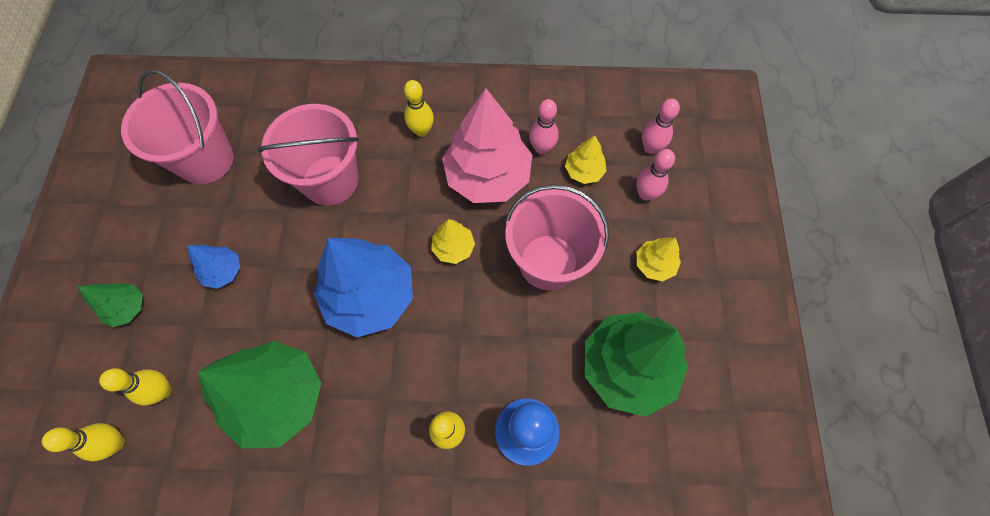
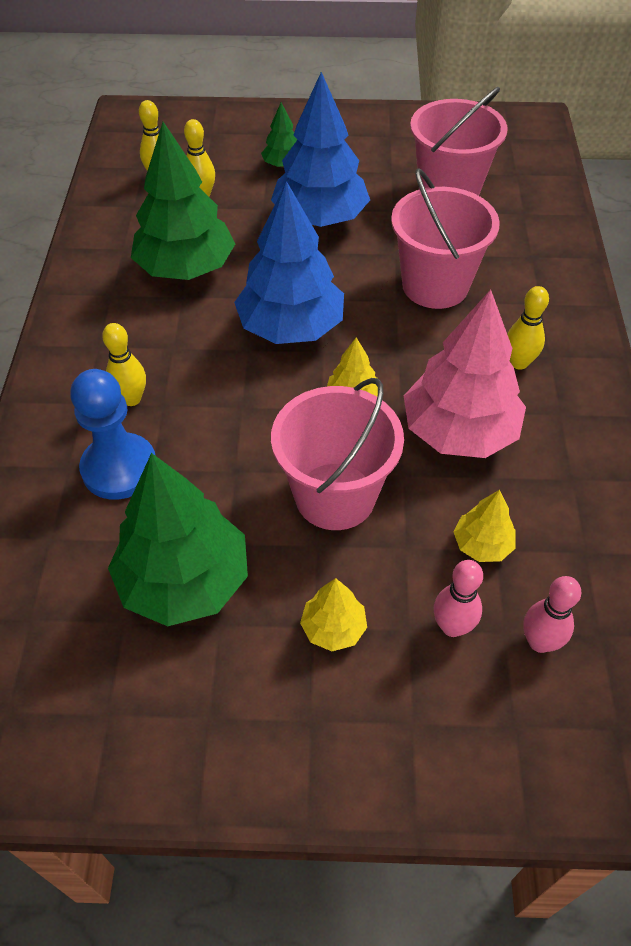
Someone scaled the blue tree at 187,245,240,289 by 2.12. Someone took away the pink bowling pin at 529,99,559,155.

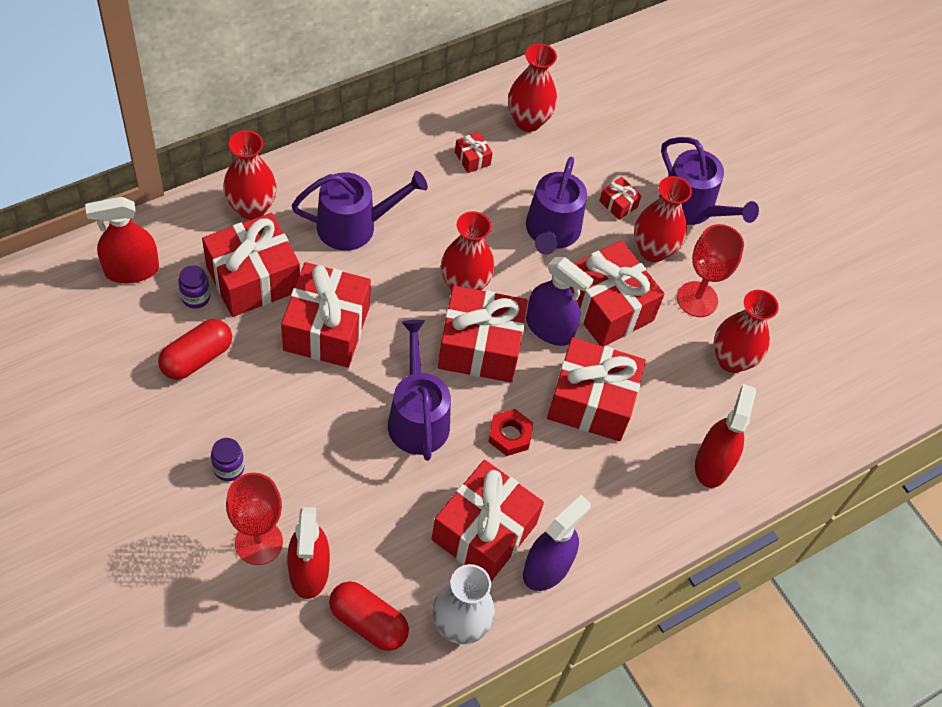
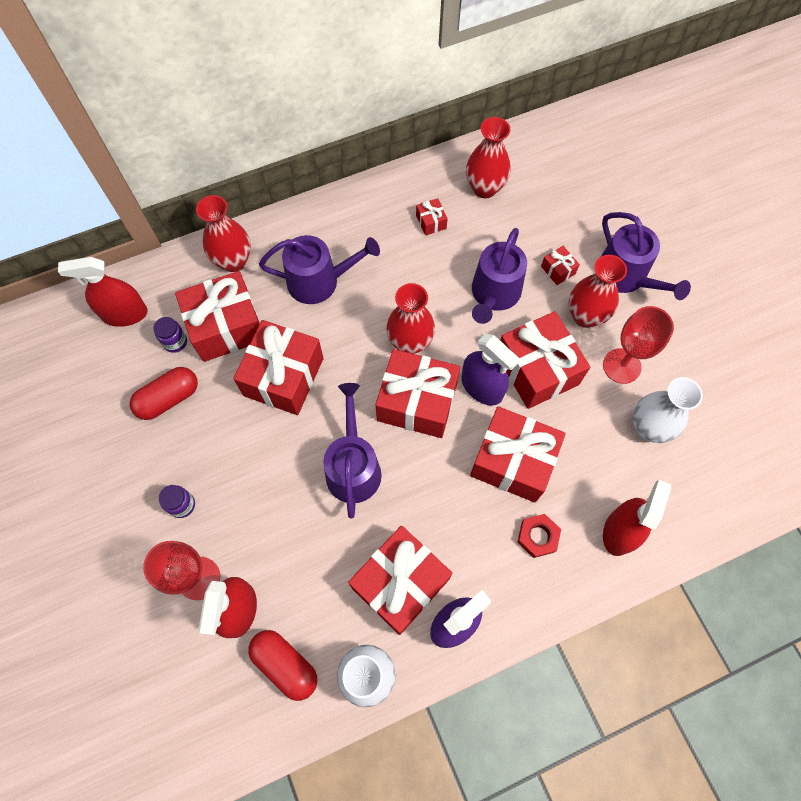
Someone carried the red nut from 488,409,533,456 to 517,514,561,558. Someone repainted the red vase at 714,290,779,373, which became the white vase at 633,377,703,443.

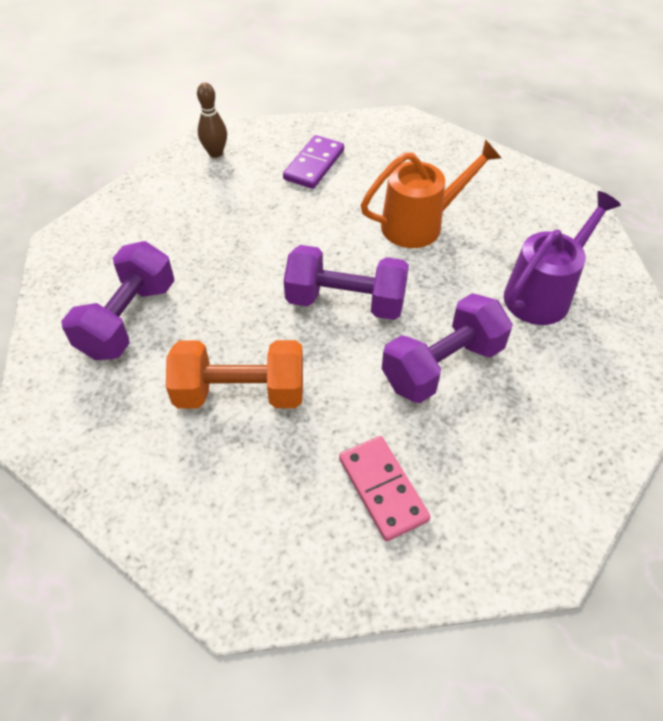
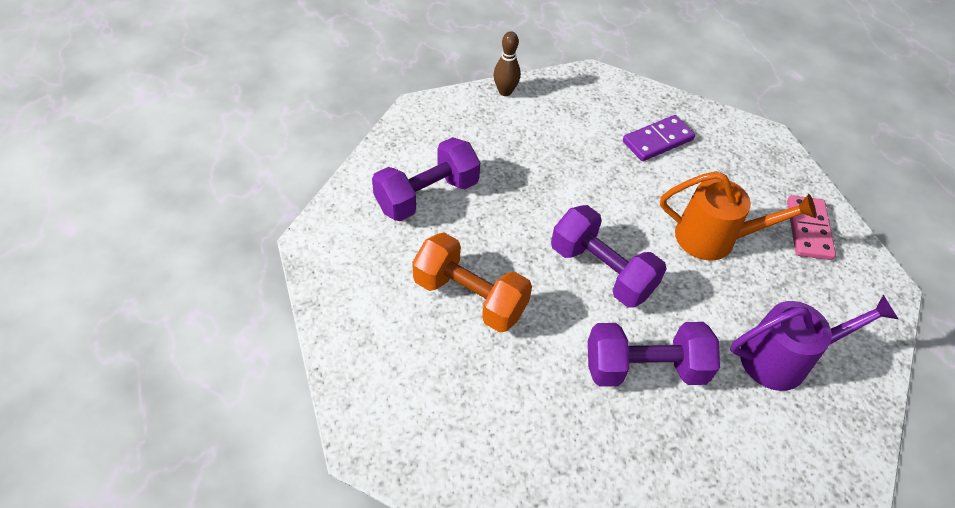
Someone carried the brown bowling pin from 197,83,227,158 to 493,31,521,96. Someone carried the pink domino from 339,436,431,541 to 787,195,836,260.

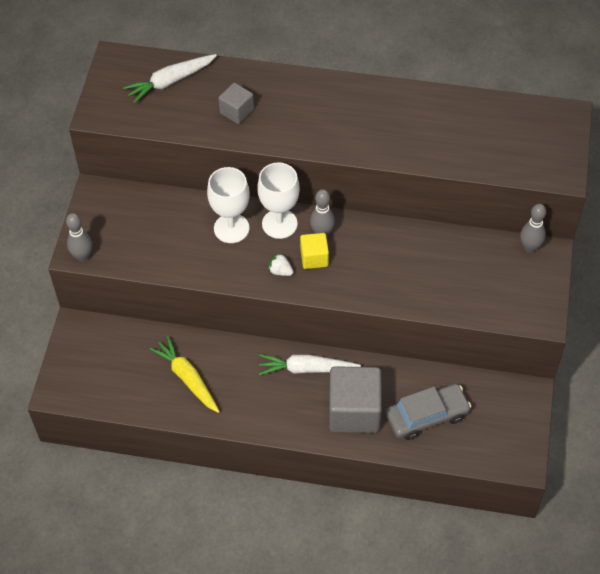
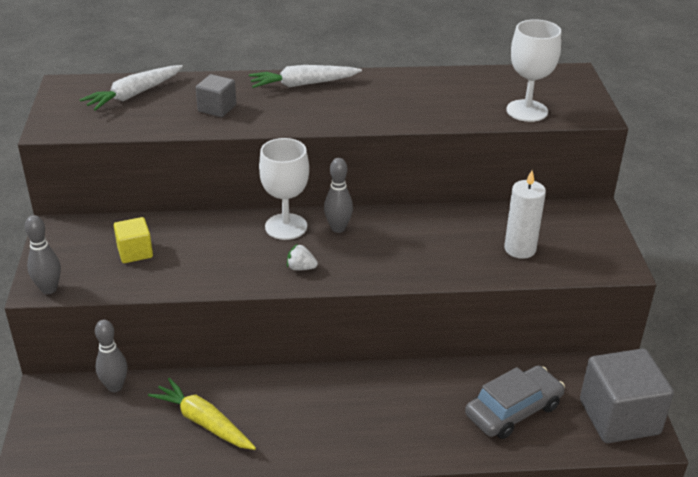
Someone carried the grey bowling pin from 520,204,546,253 to 95,320,127,392. Someone carried the yellow cube from 300,233,329,269 to 114,217,153,263. Someone carried the white carrot from 259,355,361,375 to 249,65,362,88. Someone put down the white candle at 504,170,546,259. Someone carried the white goblet from 207,167,250,243 to 506,19,561,122. Someone carried the grey cube from 329,366,382,433 to 580,349,674,443.

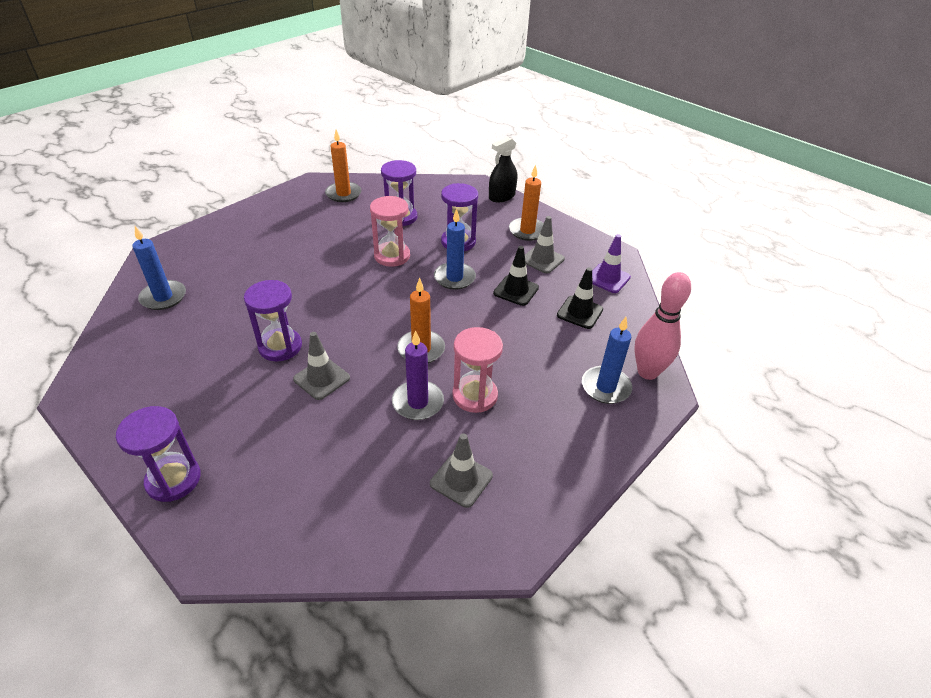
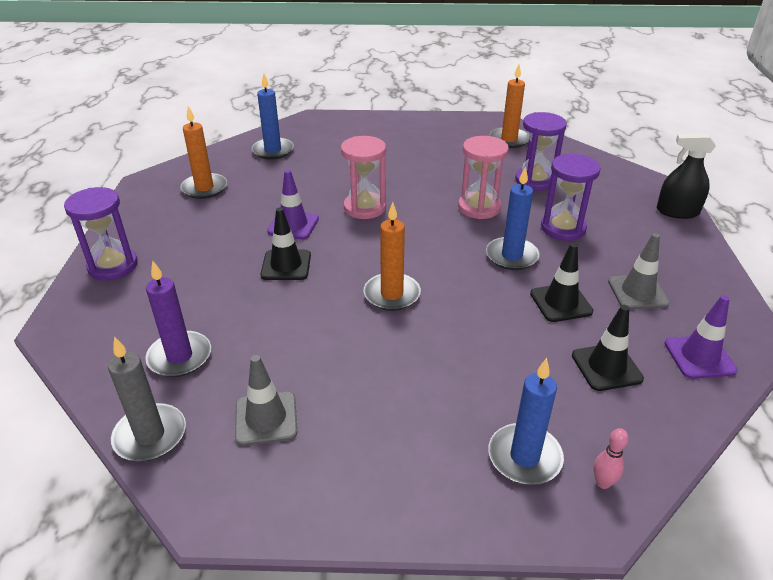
Someone put down the grey candle at 108,336,186,462. Someone carried the purple candle from 392,331,444,420 to 145,261,211,377. Someone carried the orange candle from 509,165,544,241 to 180,106,227,199. Someone repainted the grey traffic cone at 293,332,350,400, which became the black traffic cone at 261,208,311,280. Someone swapped the purple hourglass at 244,280,302,362 for the purple traffic cone at 267,170,319,239. Someone carried the pink hourglass from 452,327,503,413 to 341,136,386,219. Someone scaled the pink bowling pin at 634,272,691,380 by 0.42.

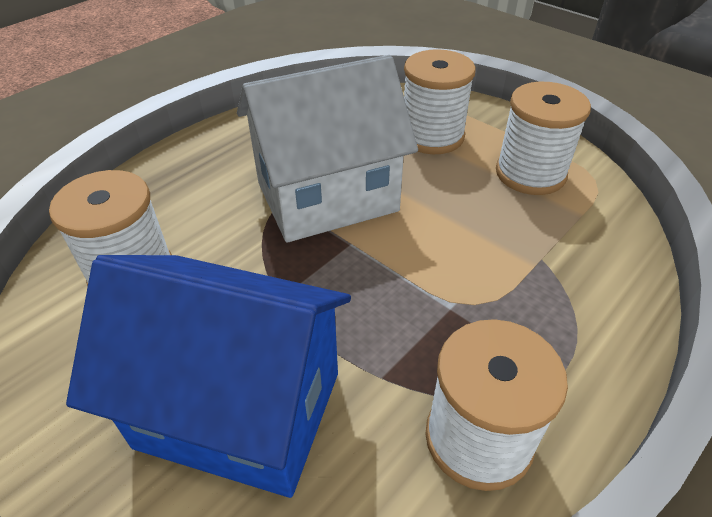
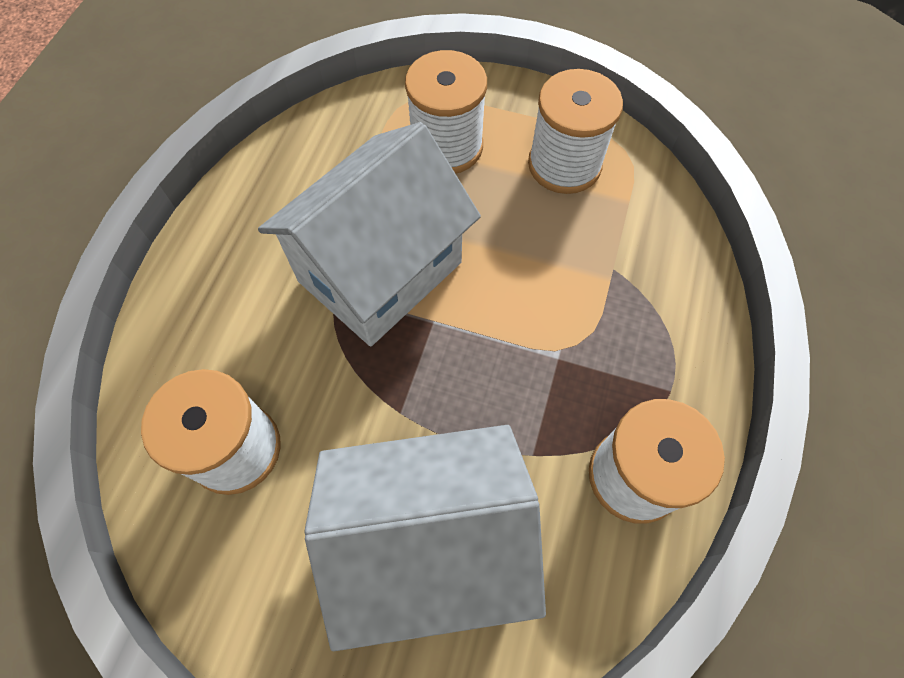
Someone repainted the blue house at 66,255,351,498, which became the white house at 304,425,546,651.

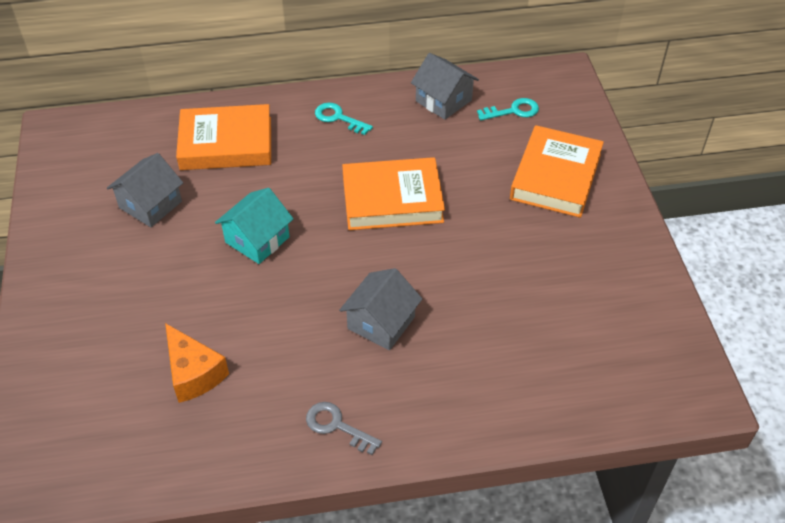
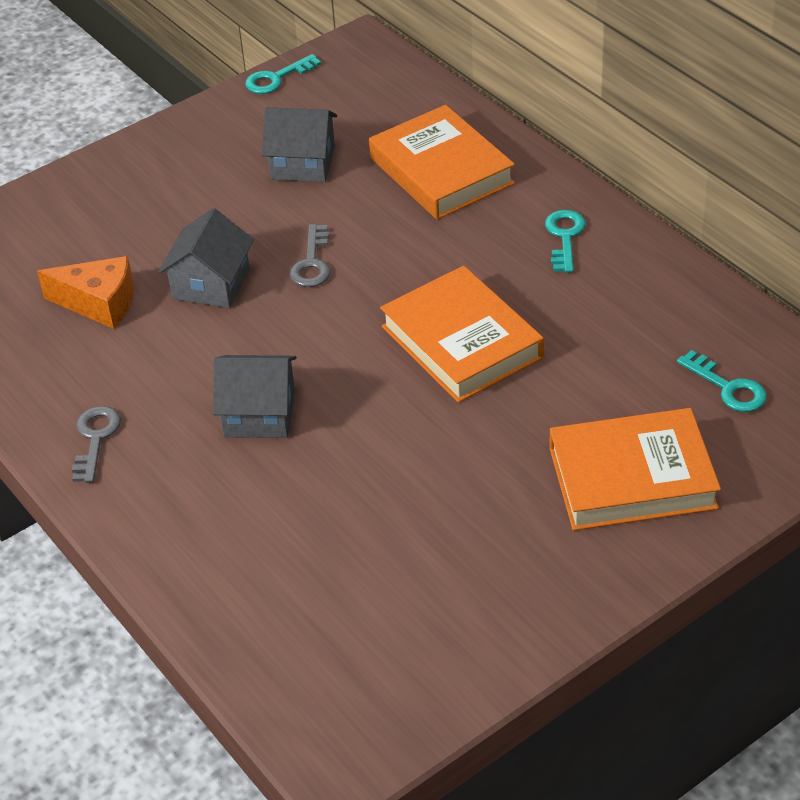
Someone rotated the orange cheese at 165,323,229,403 by 105 degrees counterclockwise. Someone carried the grey house from 411,53,479,120 to 158,208,254,308. Someone put down the turquoise key at 245,54,321,94. Someone swapped the turquoise house at 215,188,294,264 for the grey key at 289,224,331,287.

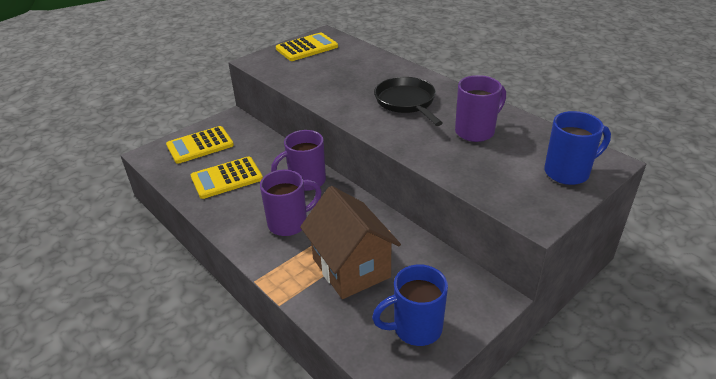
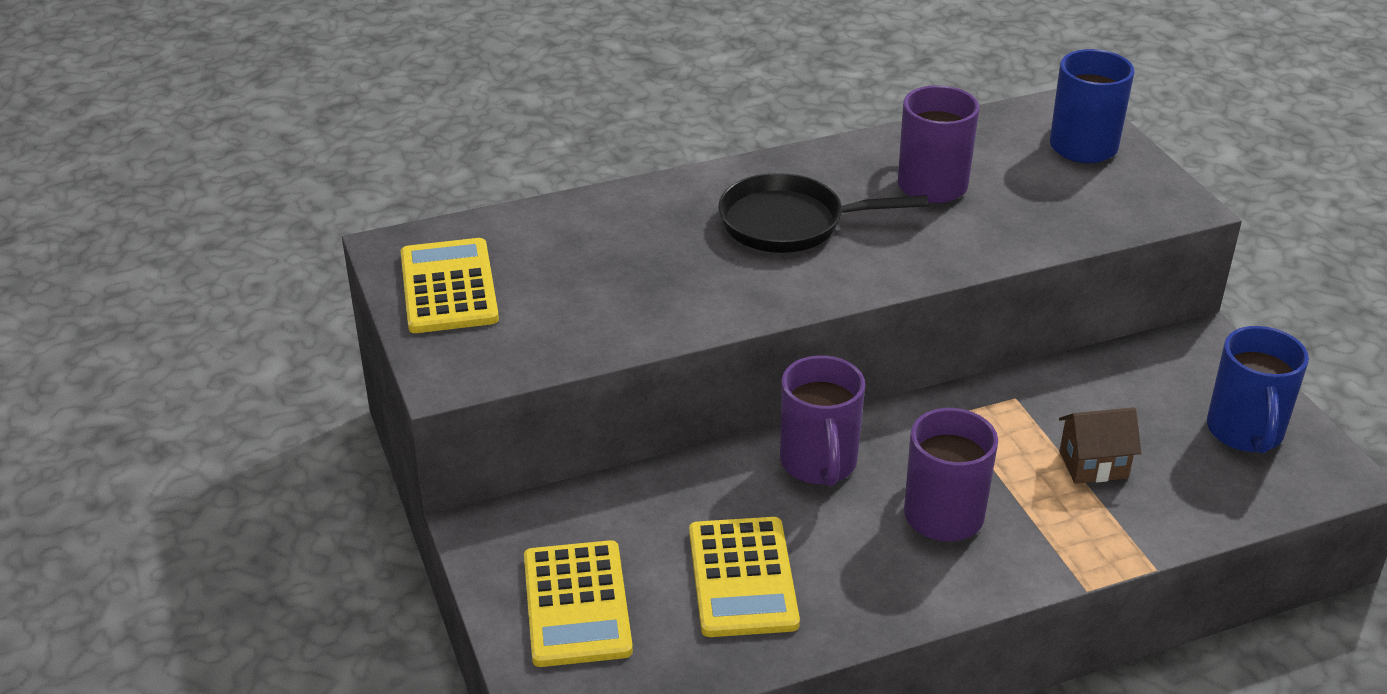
Someone scaled the brown house at 300,186,401,299 by 0.49.

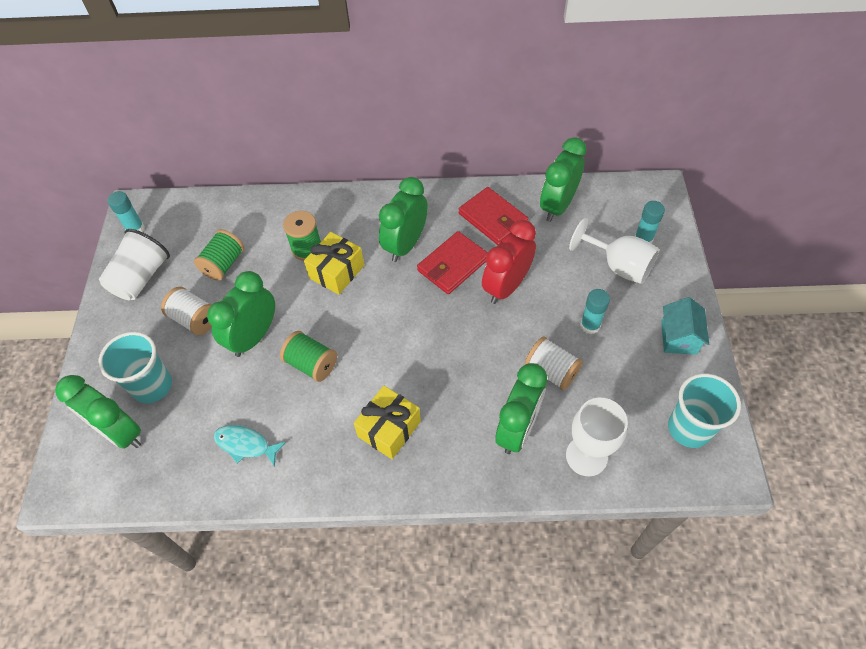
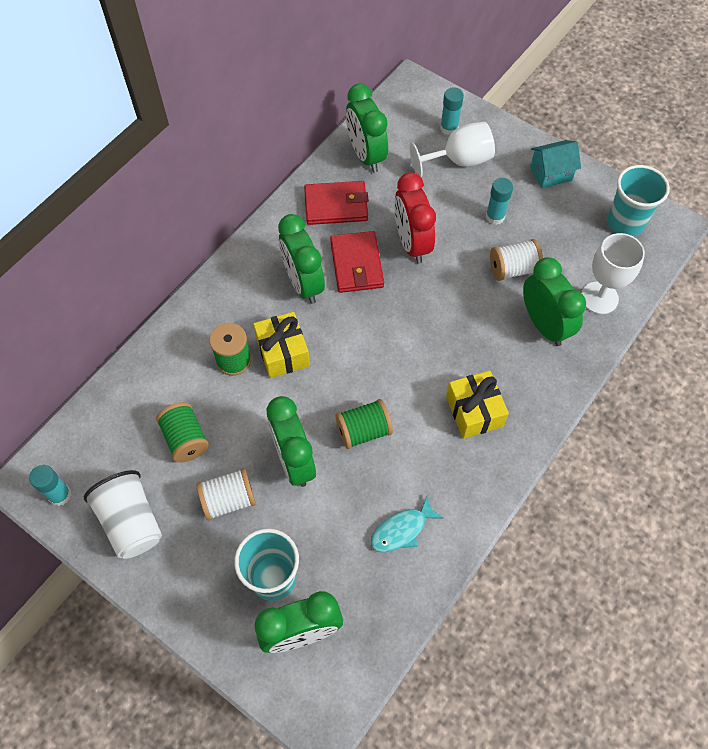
Someone rotated the turquoise house at 661,297,709,355 by 60 degrees counterclockwise.

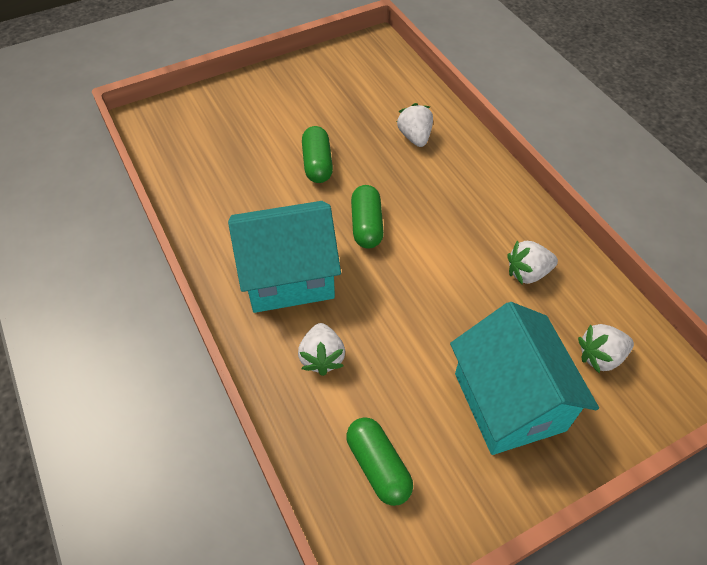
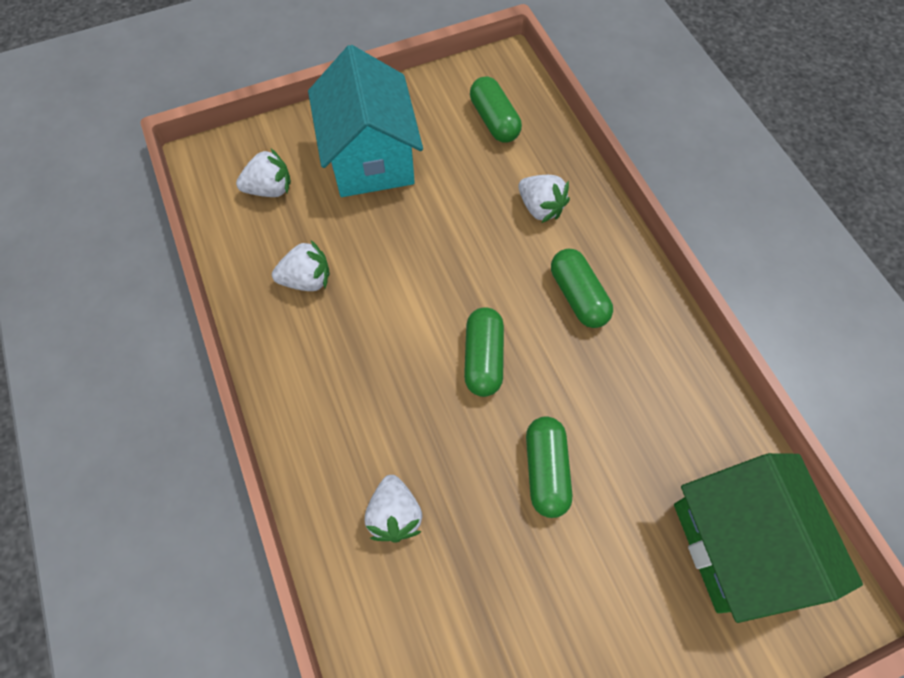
Someone rotated the white strawberry at 298,323,345,376 by 135 degrees clockwise. Someone swapped the turquoise house at 228,201,341,313 for the green capsule at 551,249,613,328. Someone put down the green house at 674,453,863,623.

